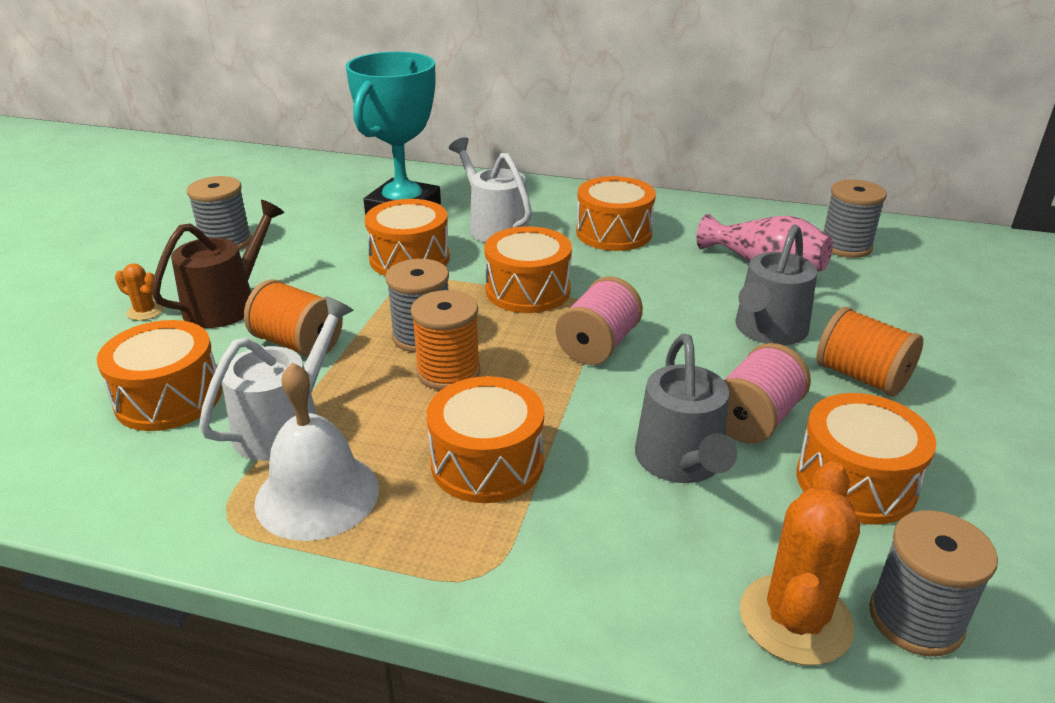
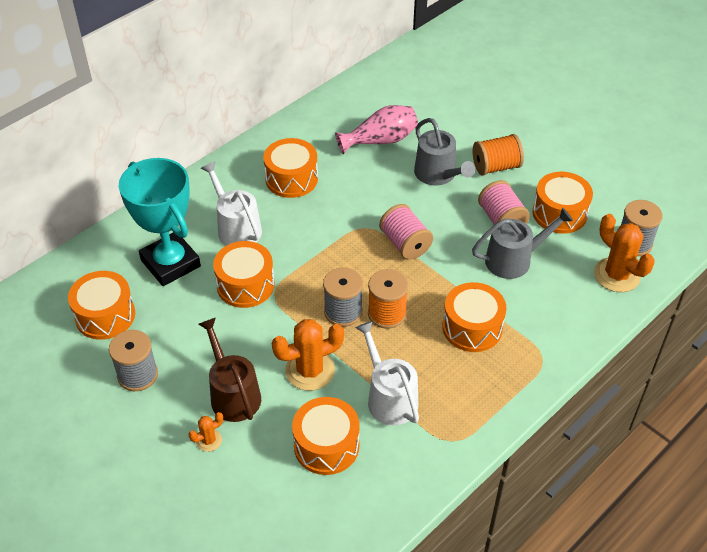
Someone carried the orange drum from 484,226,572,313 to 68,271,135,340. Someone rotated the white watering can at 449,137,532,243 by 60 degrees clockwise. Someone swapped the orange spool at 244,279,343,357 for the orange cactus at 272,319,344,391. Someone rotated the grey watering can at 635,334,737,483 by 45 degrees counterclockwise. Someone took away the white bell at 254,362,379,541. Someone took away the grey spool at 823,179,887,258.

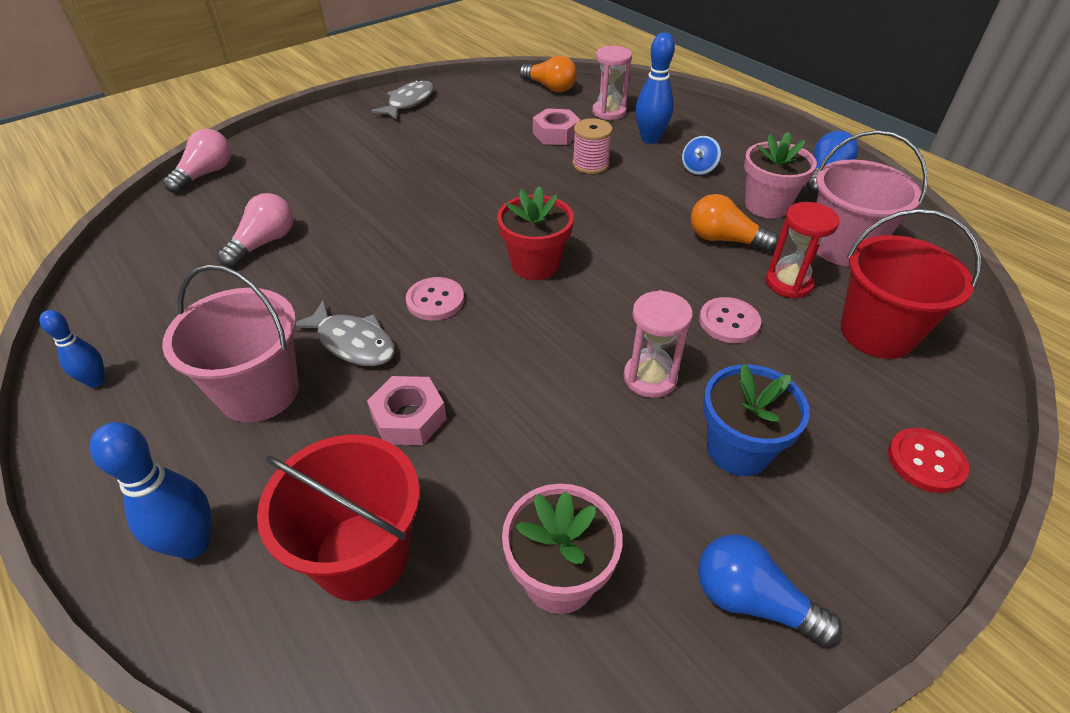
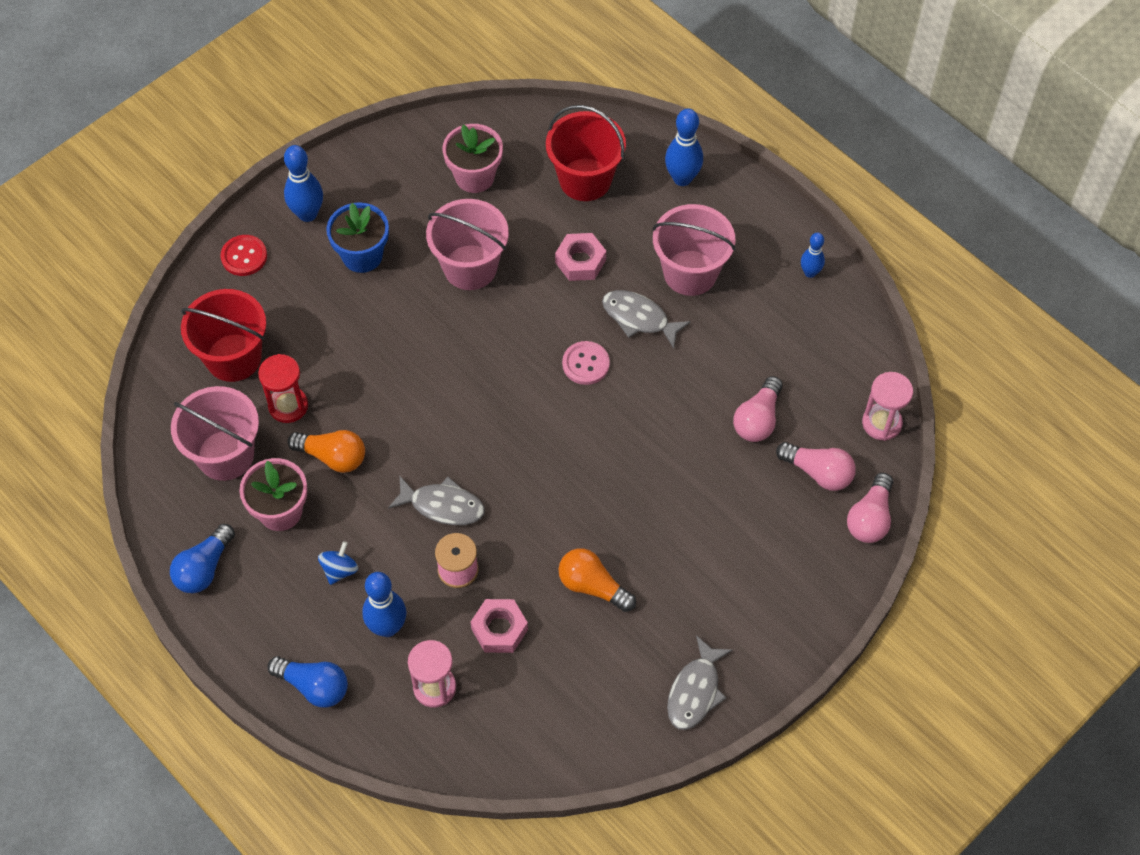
Someone carried the blue light bulb from 698,534,843,647 to 268,656,348,708. Someone put down the blue bowling pin at 284,145,323,222. Someone put down the grey fish at 388,476,485,525. Someone put down the pink bucket at 426,199,509,290. Someone carried the orange light bulb from 519,55,577,92 to 559,548,636,612. Someone put down the pink light bulb at 776,442,856,491. Someone carried the pink hourglass from 624,290,693,398 to 862,372,913,441. Someone took away the red flower pot at 497,186,574,280. Someone took away the pink button at 699,297,761,343.

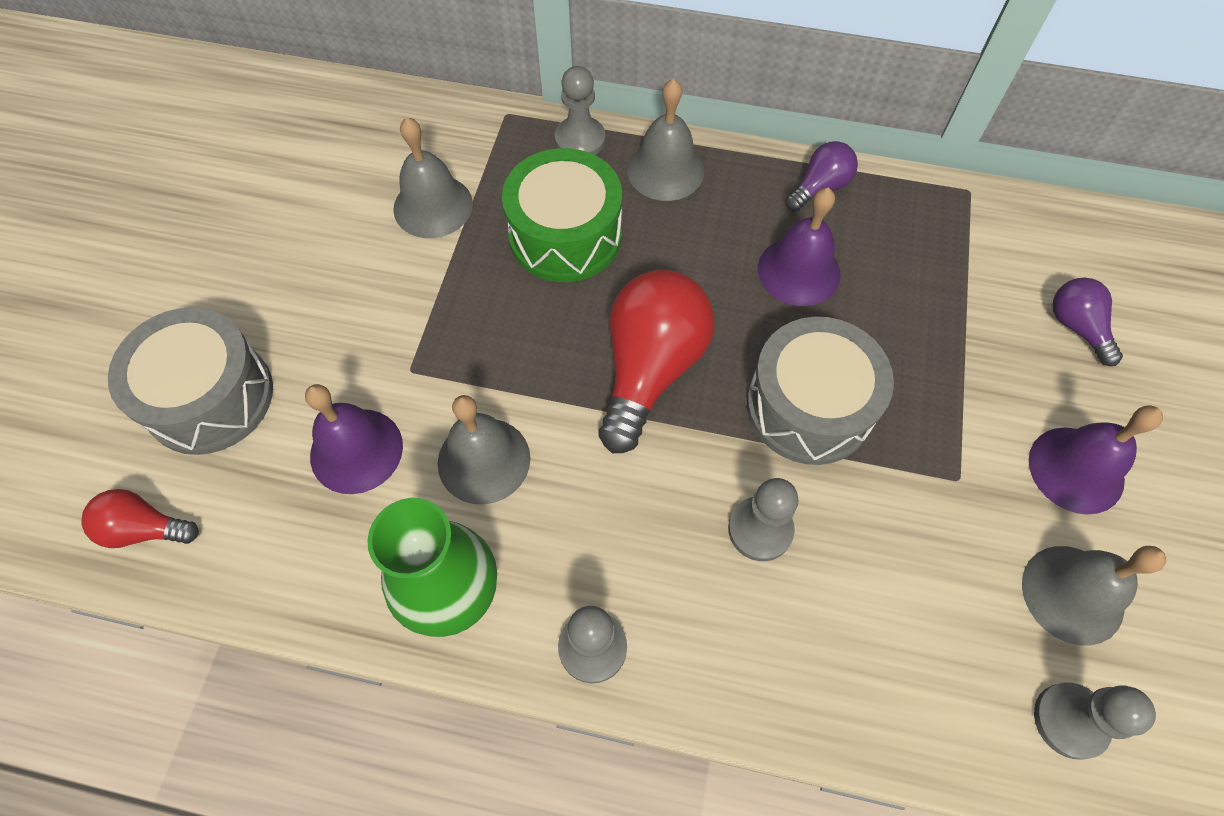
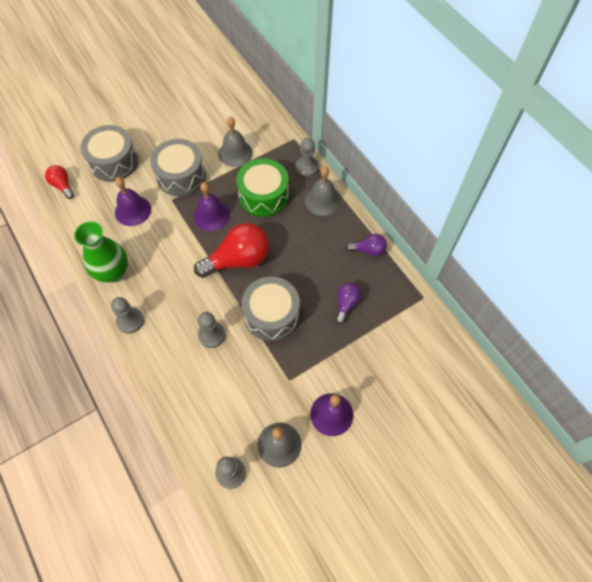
Someone put down the grey drum at 150,139,206,196. Someone carried the purple bell from 758,188,841,306 to 194,182,230,231. Someone carried the purple light bulb from 1052,278,1123,366 to 335,283,361,324. Someone took away the grey bell at 437,395,530,505.

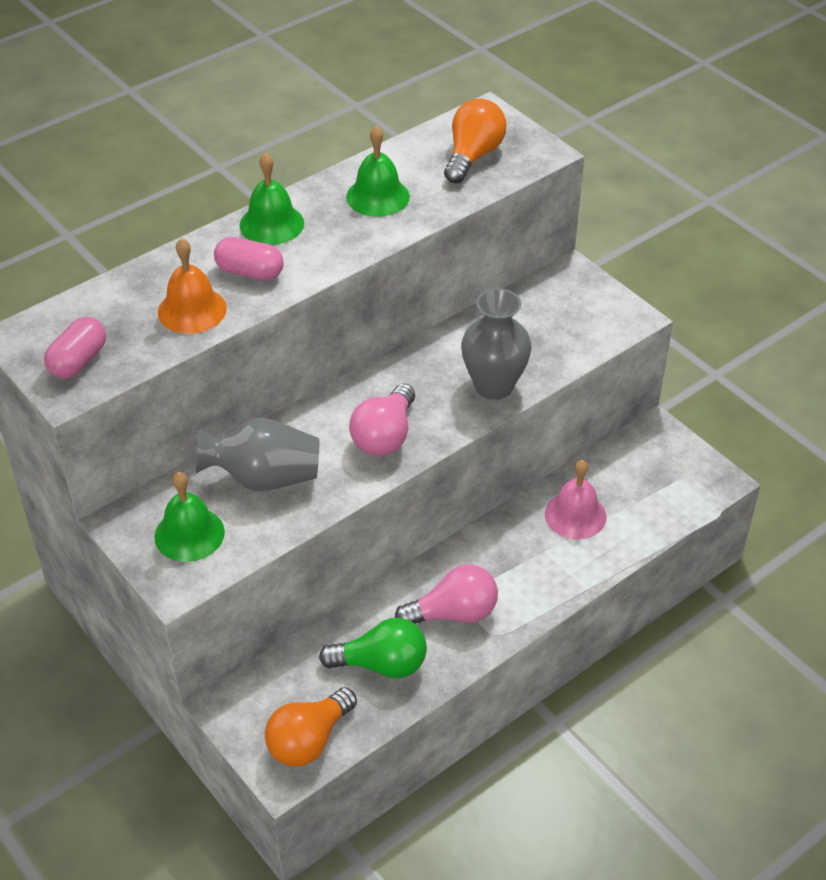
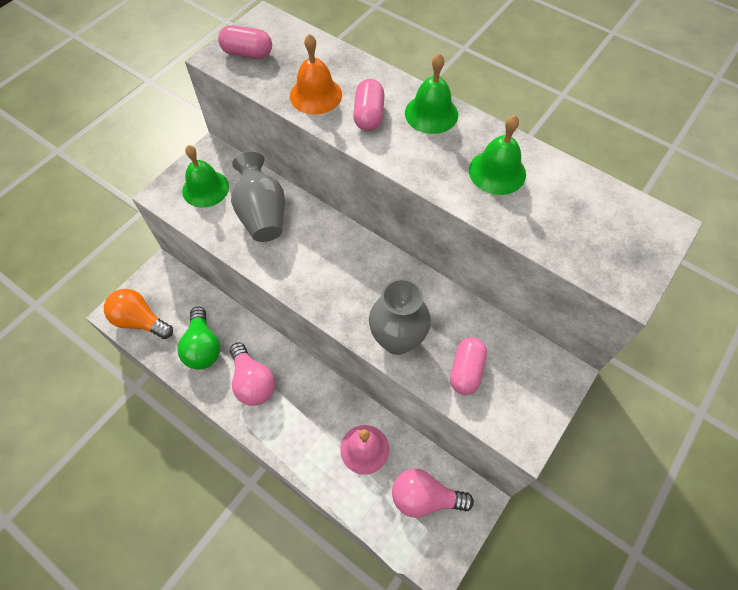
Someone carried the pink light bulb from 349,384,415,456 to 392,469,474,518. Someone put down the pink capsule at 450,337,487,395. Someone took away the orange light bulb at 444,98,507,184.

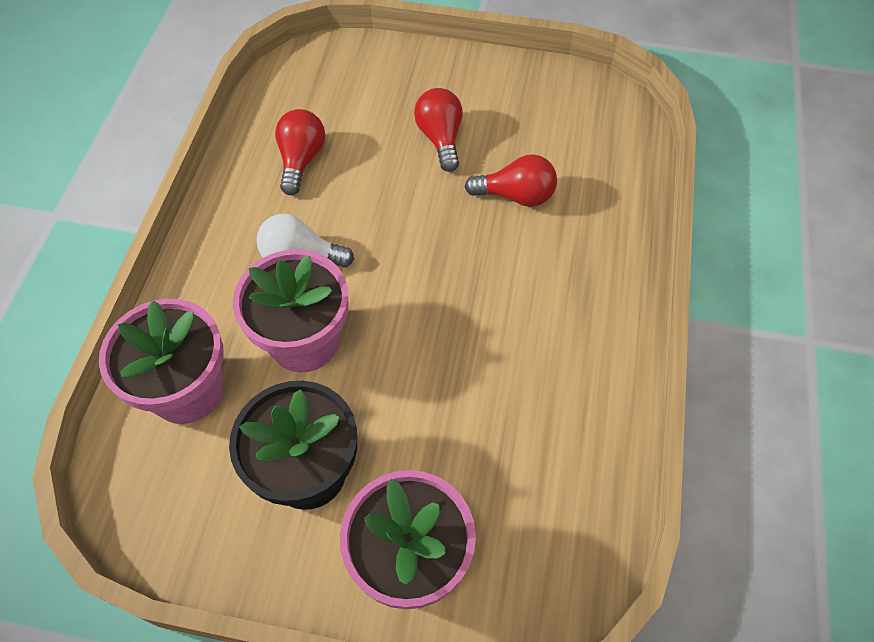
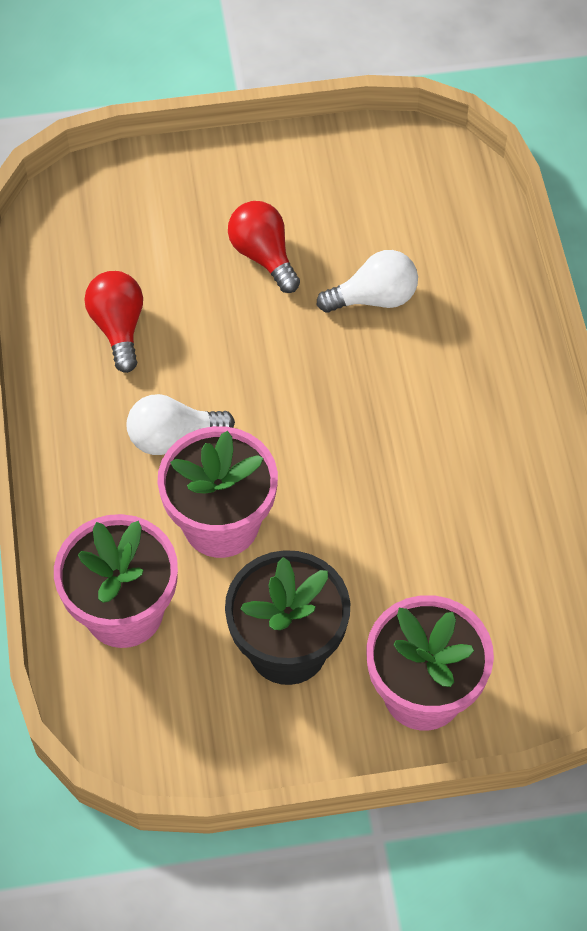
Someone repainted the red light bulb at 465,154,557,207, which became the white light bulb at 317,250,418,313.

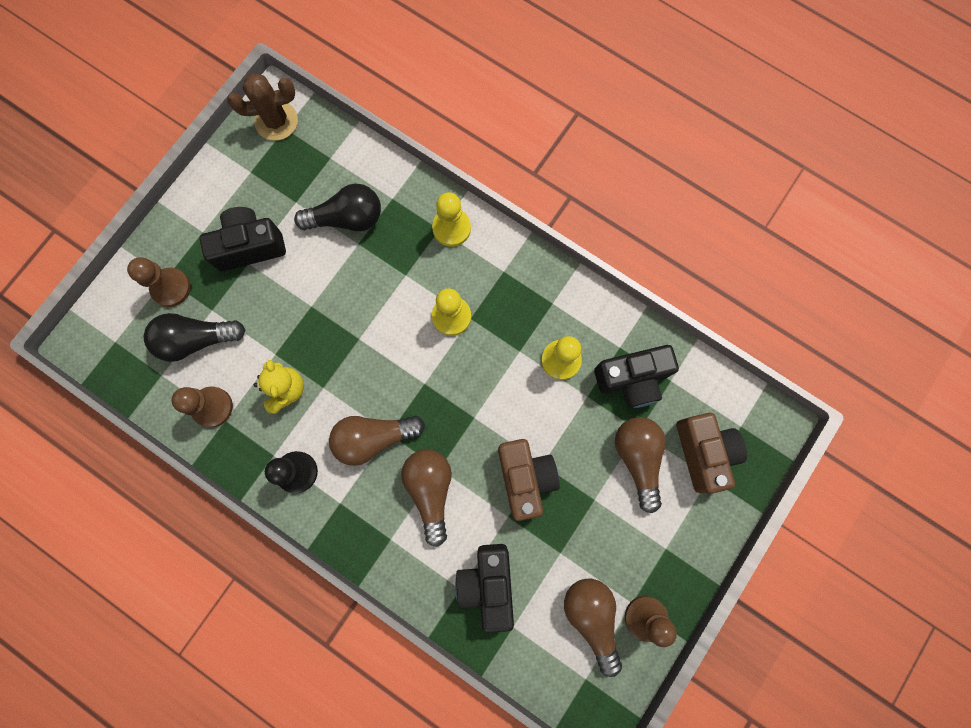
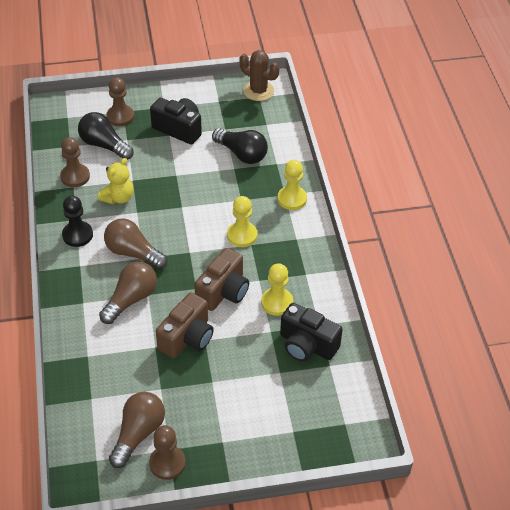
Someone carried the brown camera from 676,413,747,494 to 194,248,249,311. Someone took away the black camera at 455,544,514,633. Someone took away the brown light bulb at 615,417,666,513.

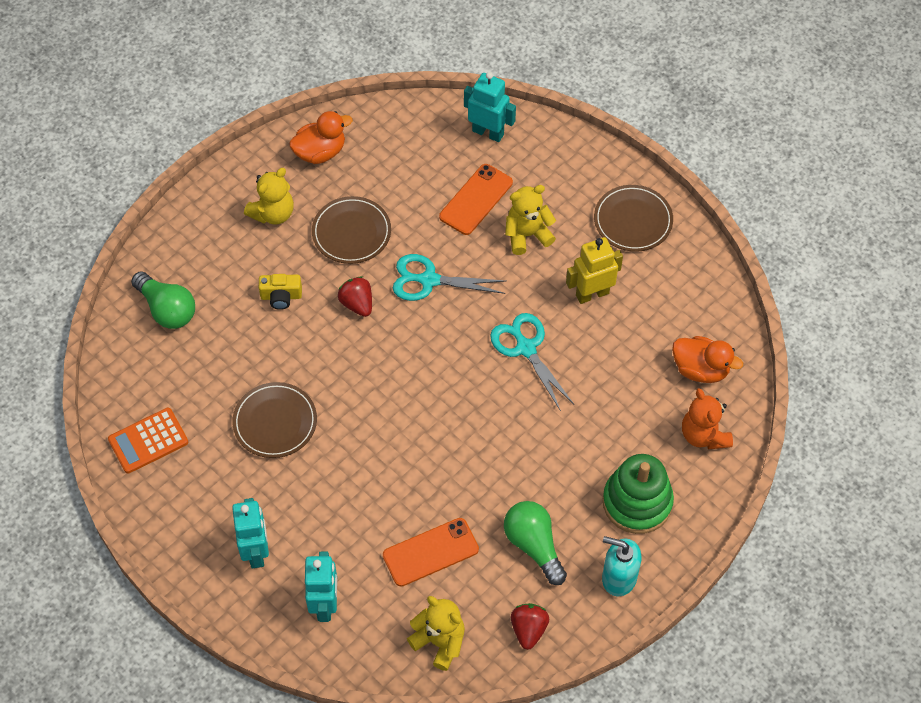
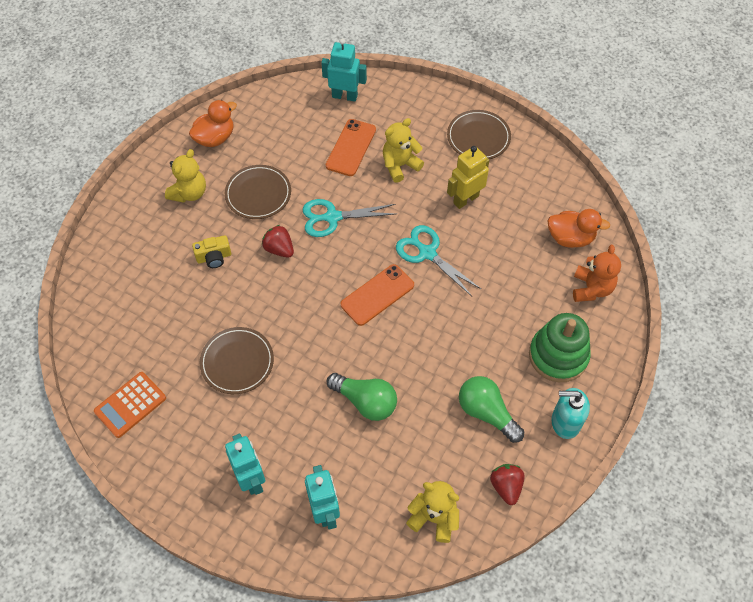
Someone carried the green light bulb from 131,271,195,329 to 327,373,397,421. Someone carried the orange phone from 383,518,479,587 to 341,264,414,326. Someone rotated the orange teddy bear at 682,388,733,449 by 135 degrees counterclockwise.

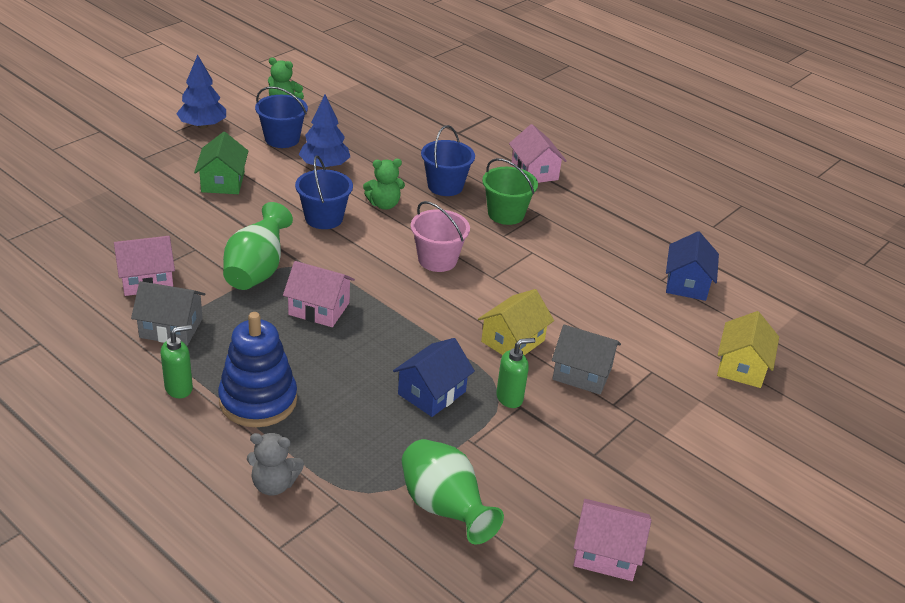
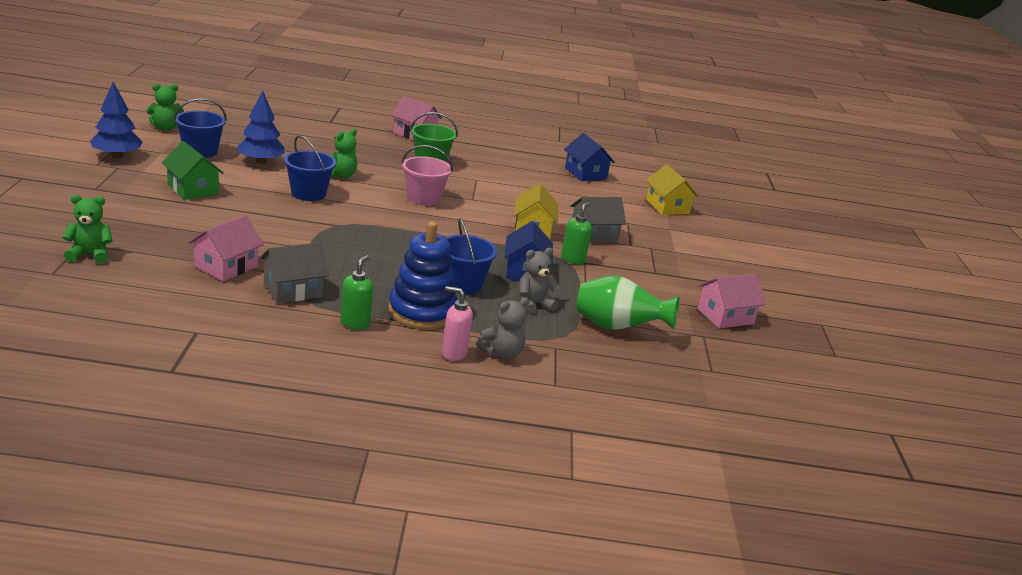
Someone put down the green teddy bear at 62,194,113,264. Someone put down the pink soap dispenser at 442,286,473,361. Someone carried the blue bucket from 421,125,475,196 to 445,218,497,294. Someone put down the grey teddy bear at 519,248,560,315. Someone took away the green vase at 223,202,293,290. Someone took away the pink house at 283,261,355,327.

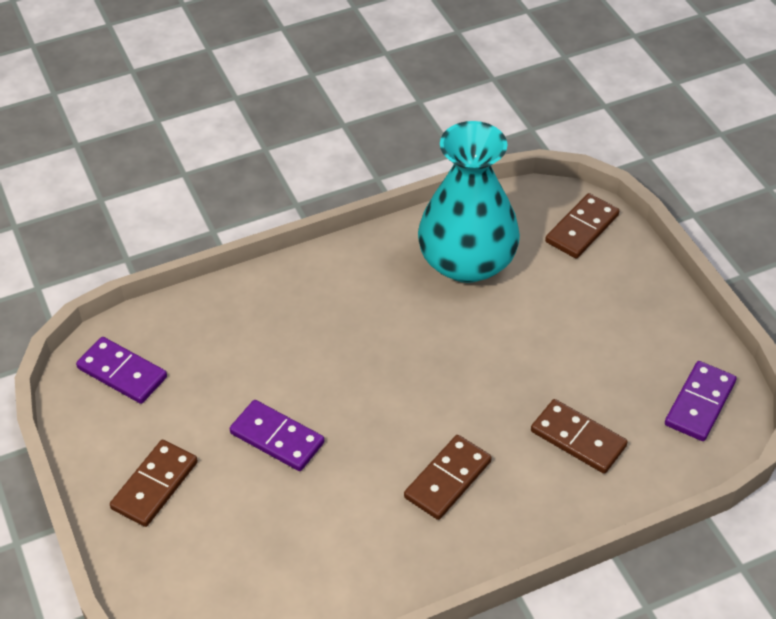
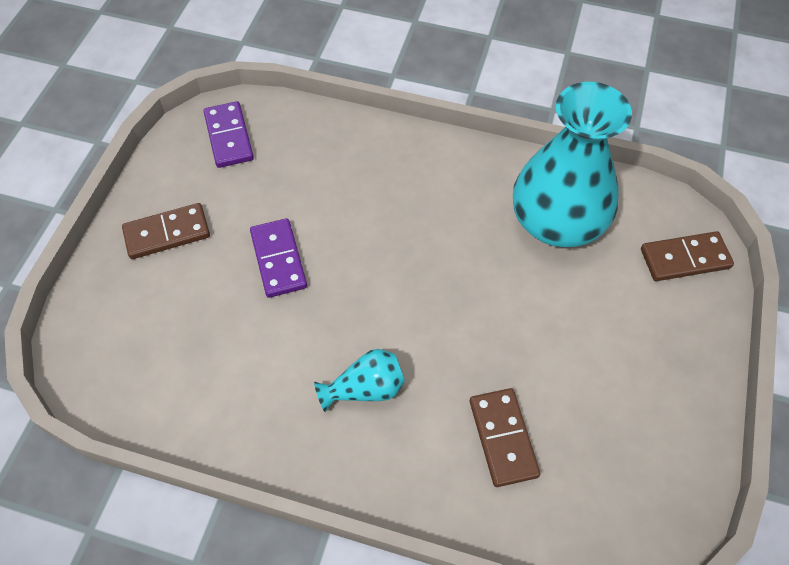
Someone swapped the brown domino at 404,435,492,520 for the turquoise vase at 314,349,405,412. Someone took away the purple domino at 665,361,736,441.

